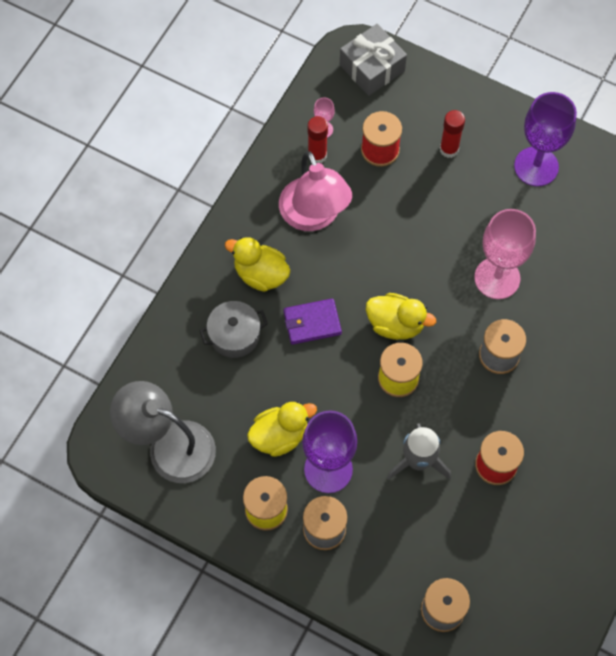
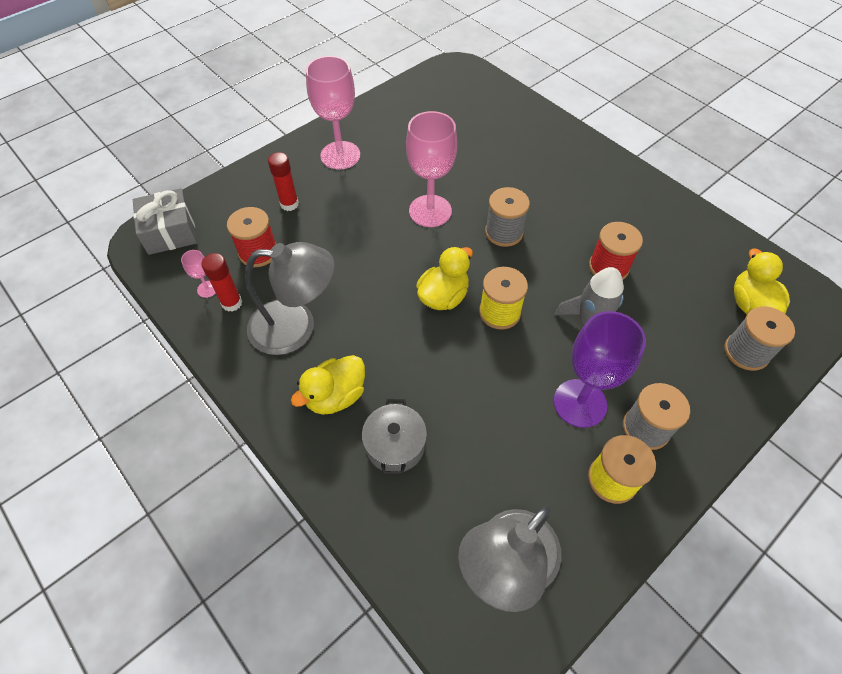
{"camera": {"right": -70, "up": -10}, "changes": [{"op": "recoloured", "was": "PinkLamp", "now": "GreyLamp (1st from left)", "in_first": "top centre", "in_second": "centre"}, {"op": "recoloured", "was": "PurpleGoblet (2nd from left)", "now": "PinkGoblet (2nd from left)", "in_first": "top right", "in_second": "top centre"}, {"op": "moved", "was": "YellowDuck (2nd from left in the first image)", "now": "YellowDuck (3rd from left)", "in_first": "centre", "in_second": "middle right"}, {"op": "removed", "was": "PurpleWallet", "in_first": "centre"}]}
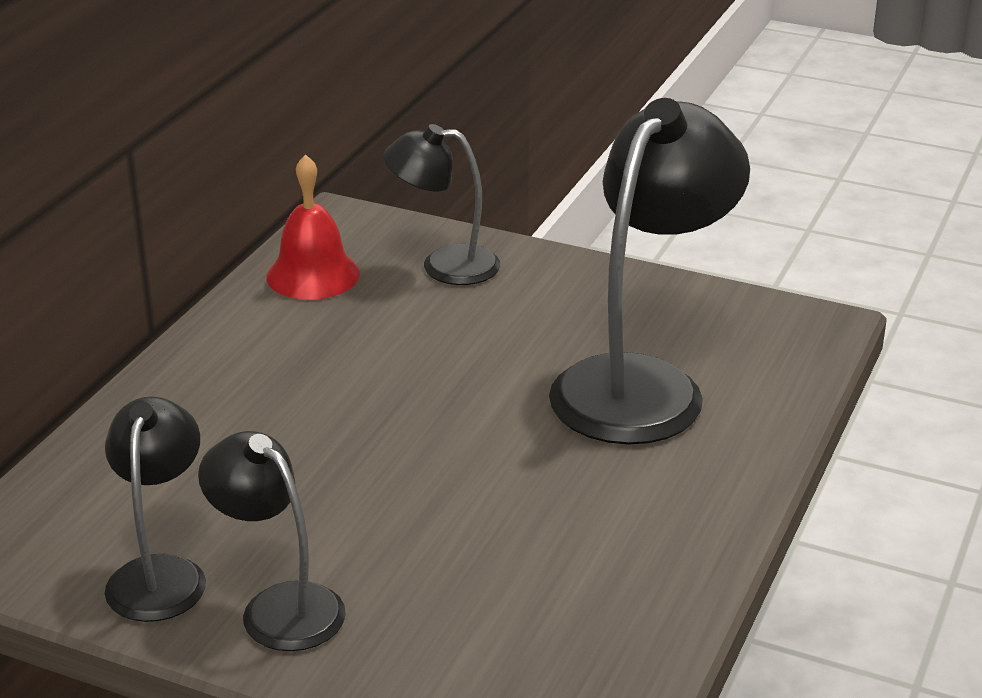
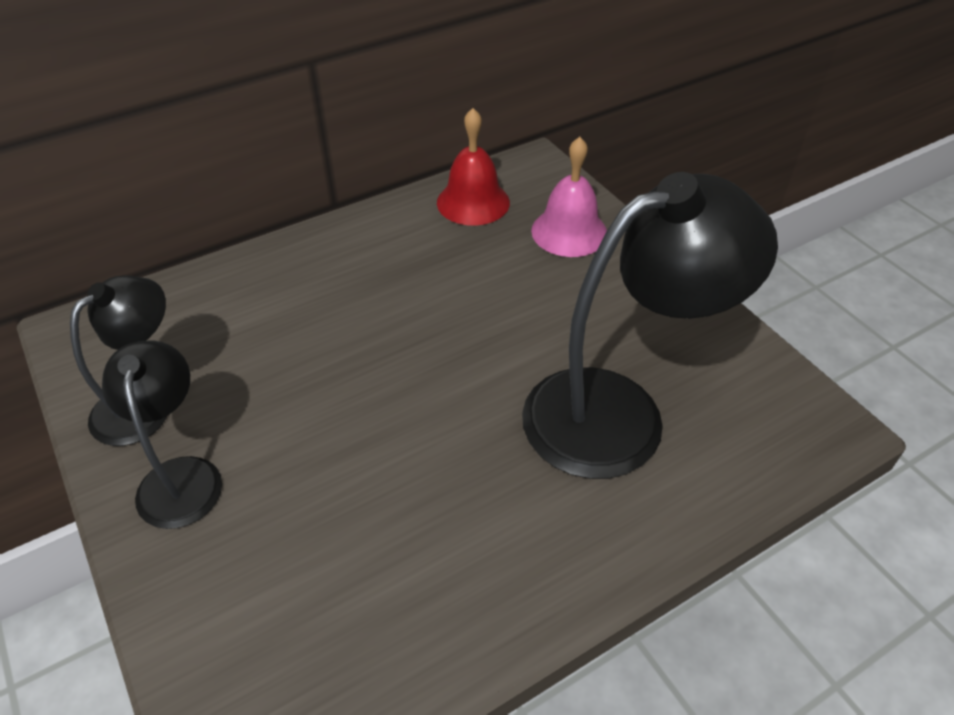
{"camera": {"right": 35, "up": 15}, "changes": [{"op": "replaced", "was": "BlackLamp (3rd from left)", "now": "PinkBell", "in_first": "top centre", "in_second": "top centre"}]}
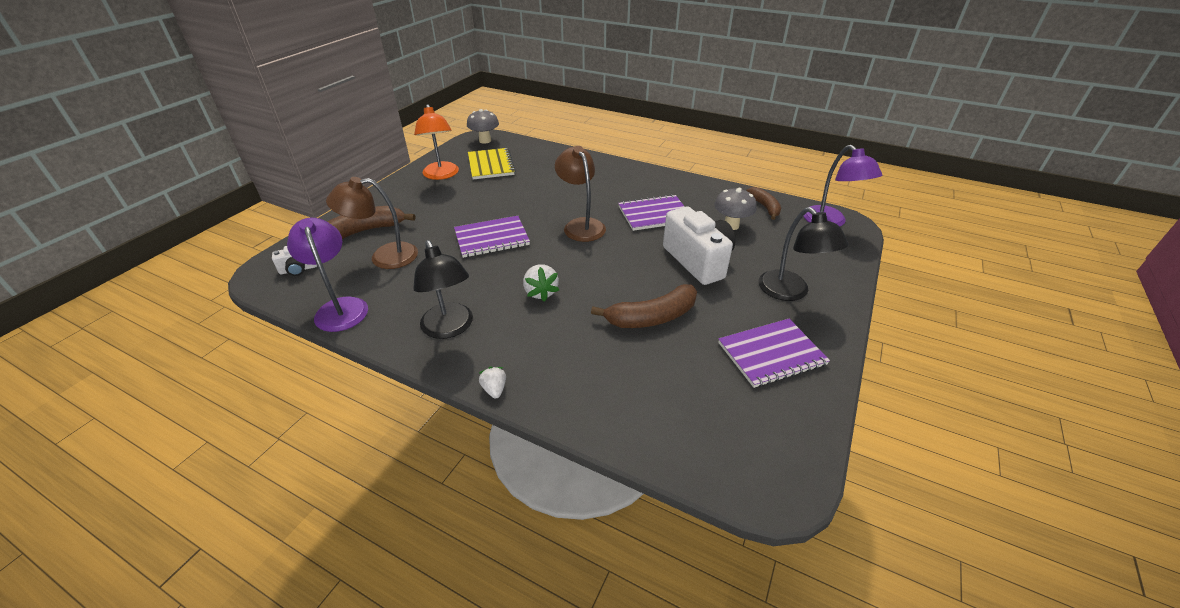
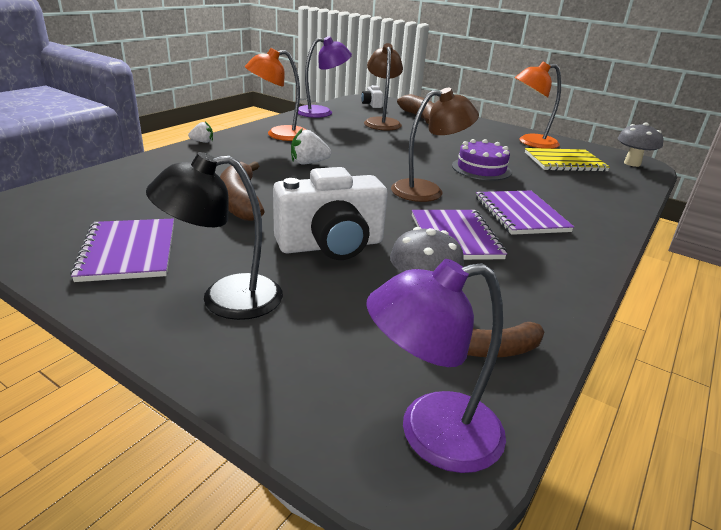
{"camera": {"right": 95, "up": -10}, "changes": [{"op": "recoloured", "was": "BlackLamp (1st from left)", "now": "OrangeLamp (1st from left)", "in_first": "centre", "in_second": "top centre"}, {"op": "added", "now": "PurpleCake", "in_second": "top right"}, {"op": "moved", "was": "PurpleNotebook (1st from left in the first image)", "now": "PurpleNotebook (3rd from left)", "in_first": "centre", "in_second": "middle right"}]}
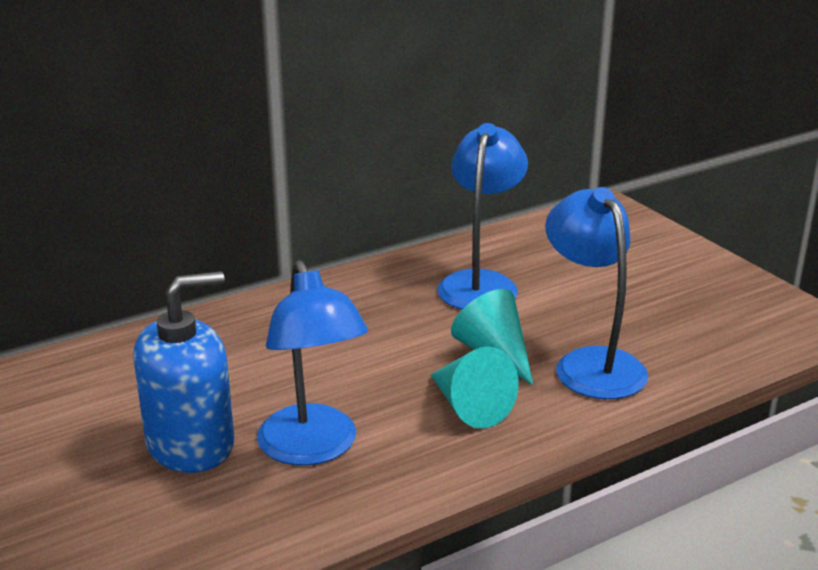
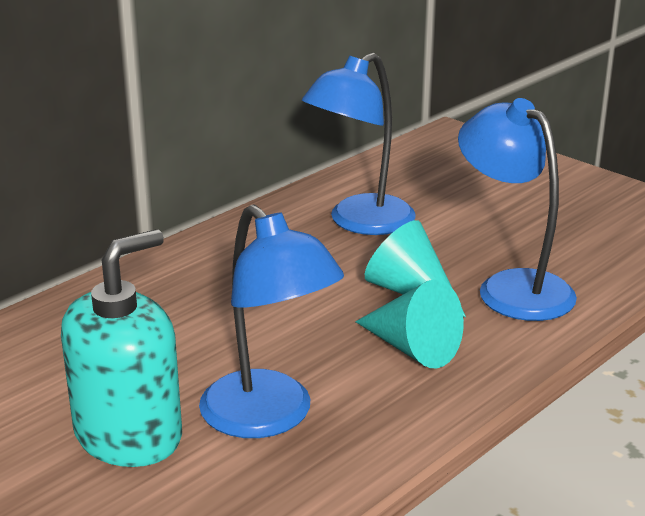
{"camera": {"right": -15, "up": 0}, "changes": [{"op": "recoloured", "was": "BlueSoapDispenser", "now": "TurquoiseSoapDispenser", "in_first": "middle left", "in_second": "bottom left"}, {"op": "turned", "was": "BlueLamp (2nd from left)", "in_first": "centre", "in_second": "top centre", "clockwise": -135}]}
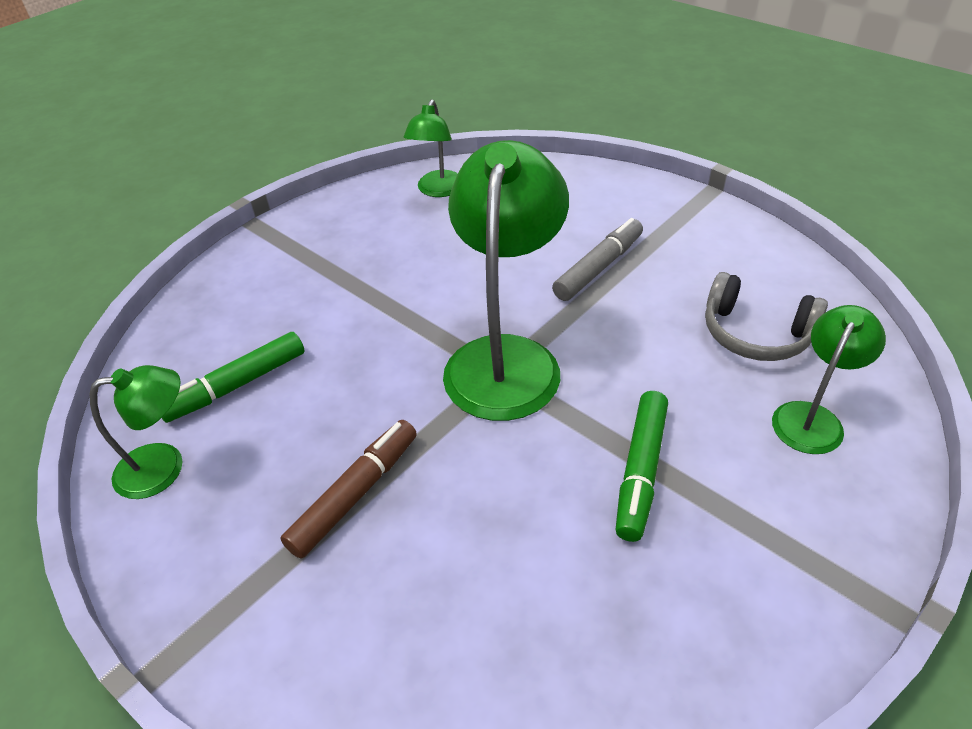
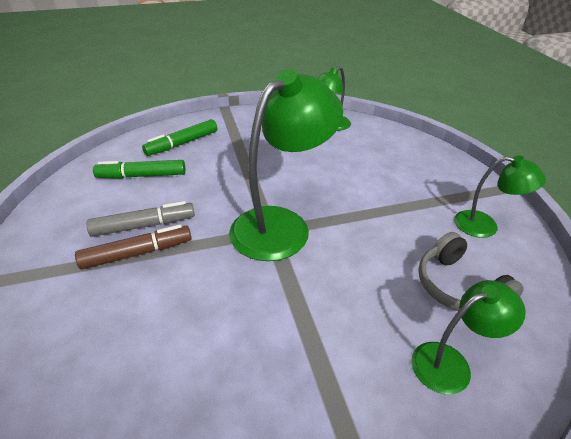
{"camera": {"right": 30, "up": -5}, "changes": [{"op": "moved", "was": "GreyMarker", "in_first": "centre", "in_second": "middle left"}, {"op": "moved", "was": "GreenMarker (2nd from left)", "in_first": "centre", "in_second": "top left"}, {"op": "moved", "was": "GreenLamp (1st from left in the first image)", "now": "GreenLamp (4th from left)", "in_first": "middle left", "in_second": "middle right"}]}
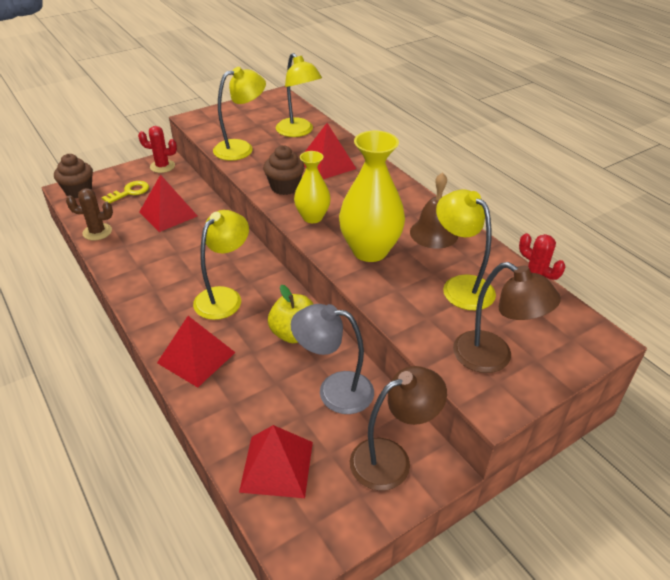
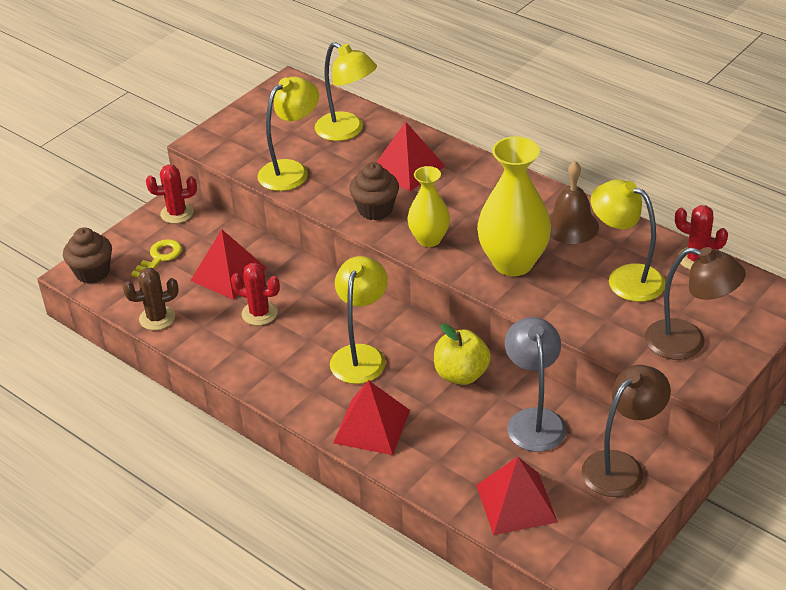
{"camera": {"right": -15, "up": 0}, "changes": [{"op": "added", "now": "RedCactus (2nd from left)", "in_second": "middle left"}, {"op": "turned", "was": "GreyLamp", "in_first": "centre", "in_second": "middle right", "clockwise": 90}]}
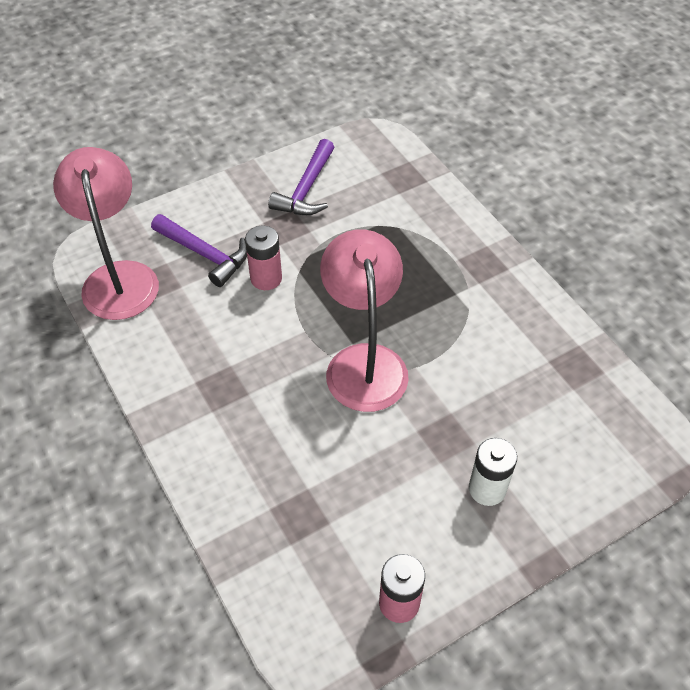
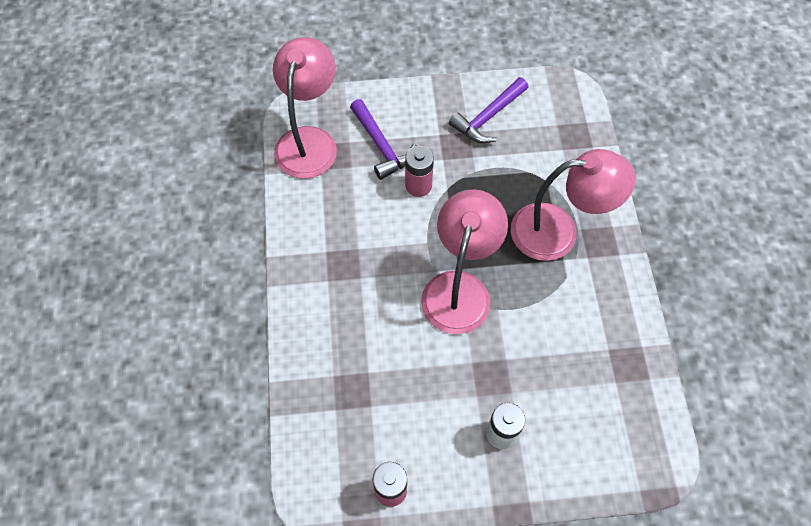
{"camera": {"right": 25, "up": 10}, "changes": [{"op": "added", "now": "PinkLamp (3rd from left)", "in_second": "middle right"}]}
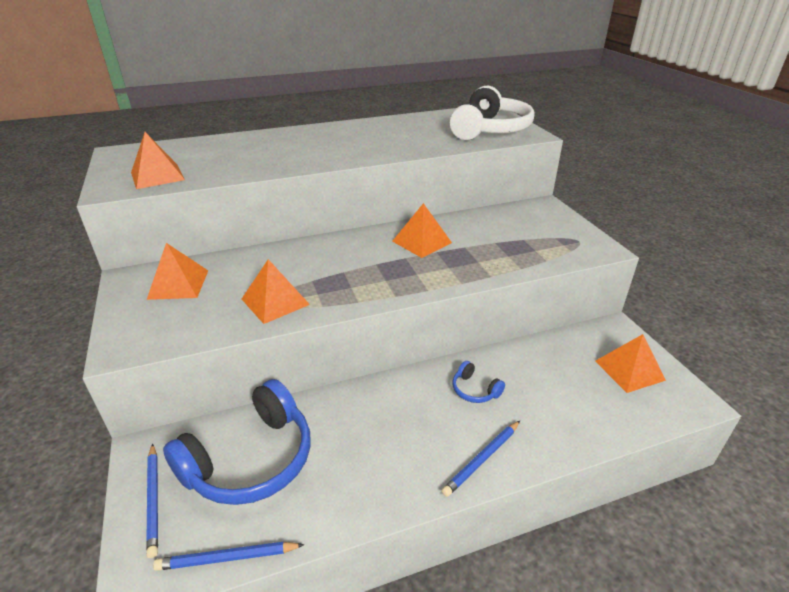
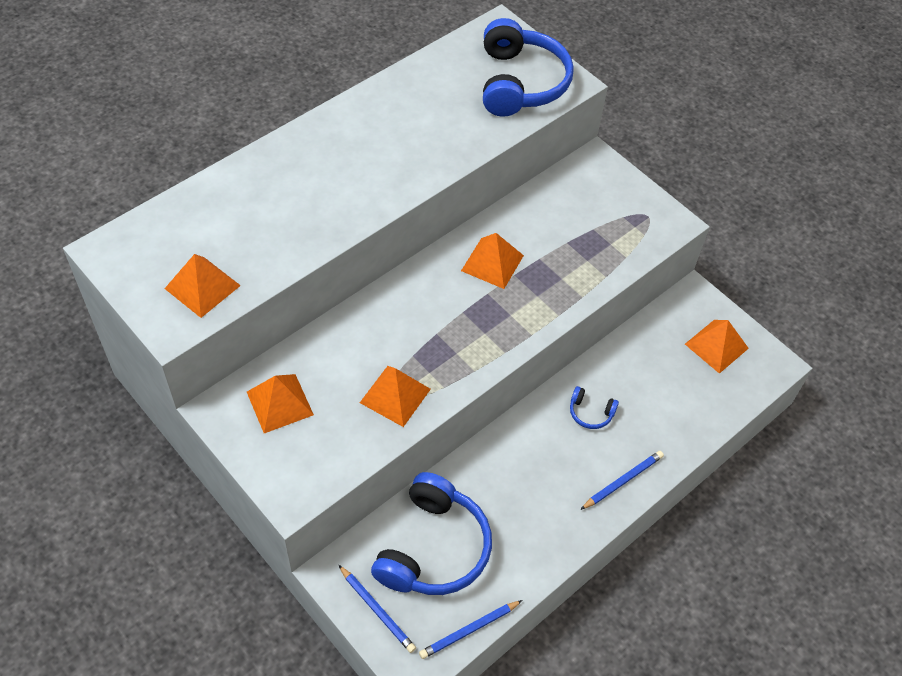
{"camera": {"right": -25, "up": 20}, "changes": [{"op": "recoloured", "was": "WhiteHeadphones", "now": "BlueHeadphones (2nd from left)", "in_first": "top centre", "in_second": "top centre"}, {"op": "turned", "was": "BluePencil (3rd from left)", "in_first": "bottom centre", "in_second": "bottom right", "clockwise": -150}]}
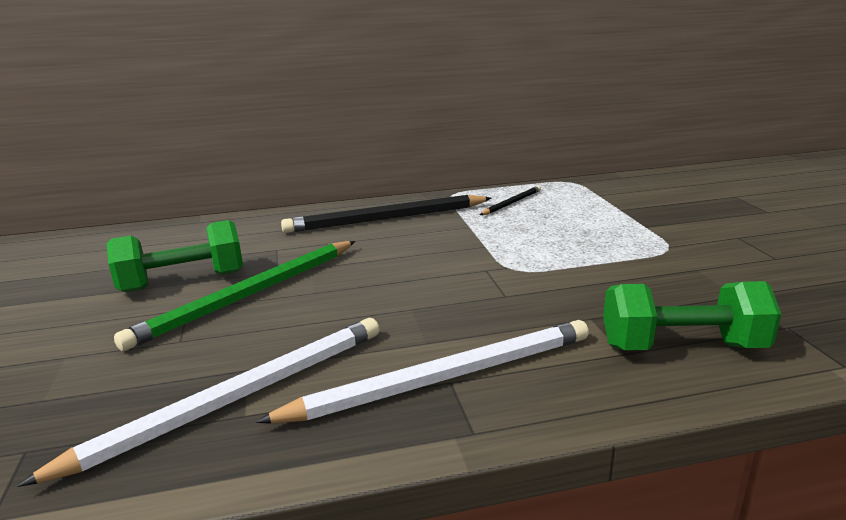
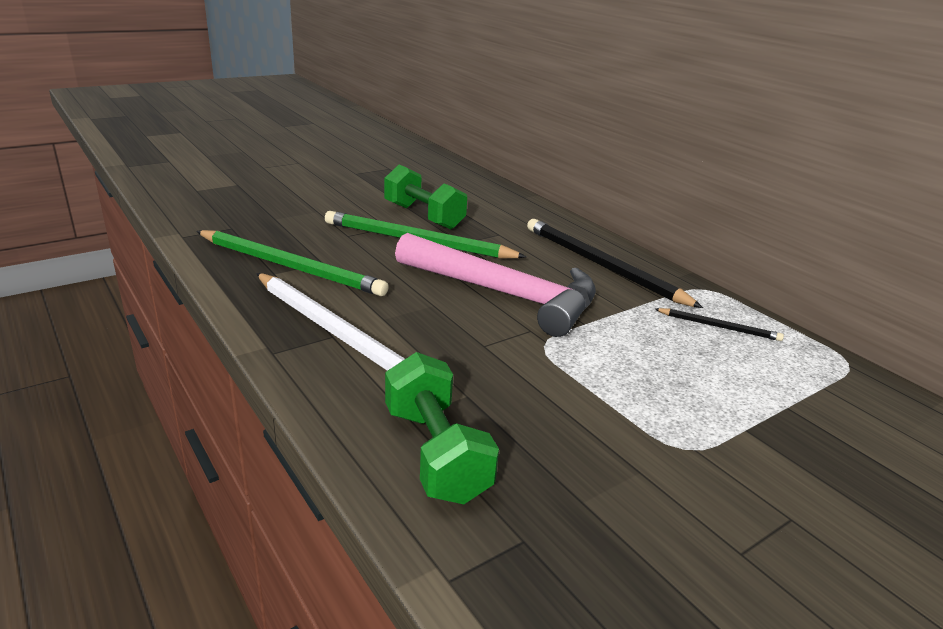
{"camera": {"right": 65, "up": 5}, "changes": [{"op": "recoloured", "was": "WhitePencil (1st from left)", "now": "GreenPencil (1st from left)", "in_first": "bottom left", "in_second": "middle left"}, {"op": "added", "now": "PinkHammer", "in_second": "centre"}]}
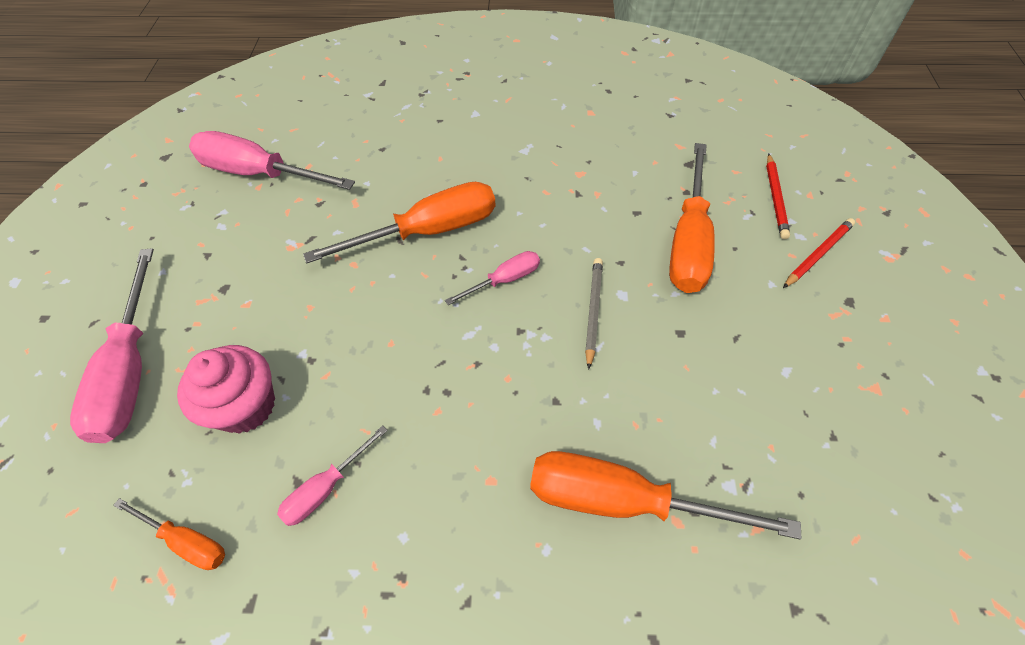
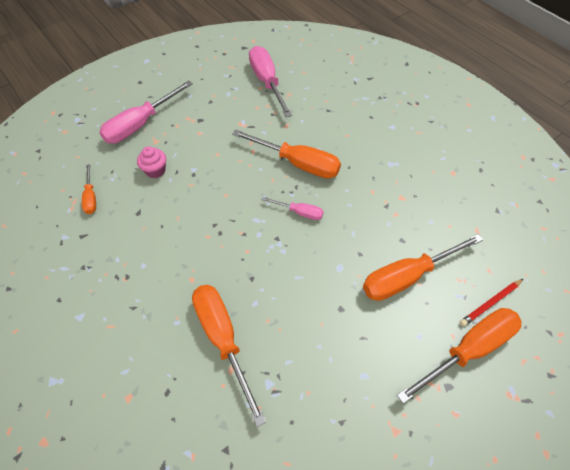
{"camera": {"right": 50, "up": 0}, "changes": [{"op": "resized", "was": "PinkCupcake", "in_first": "middle left", "in_second": "middle left", "ratio": 0.67}, {"op": "replaced", "was": "RedPencil (2nd from left)", "now": "OrangeScrewdriver (5th from left)", "in_first": "middle right", "in_second": "bottom right"}, {"op": "removed", "was": "PinkScrewdriver (3rd from left)", "in_first": "bottom left"}, {"op": "removed", "was": "GreyPencil", "in_first": "centre"}]}
